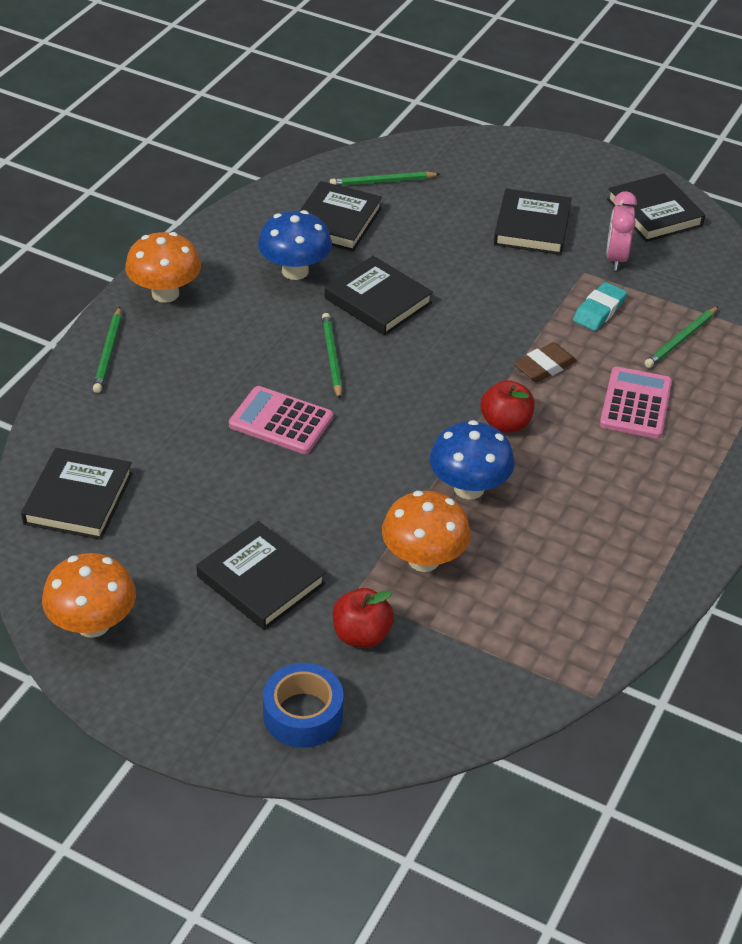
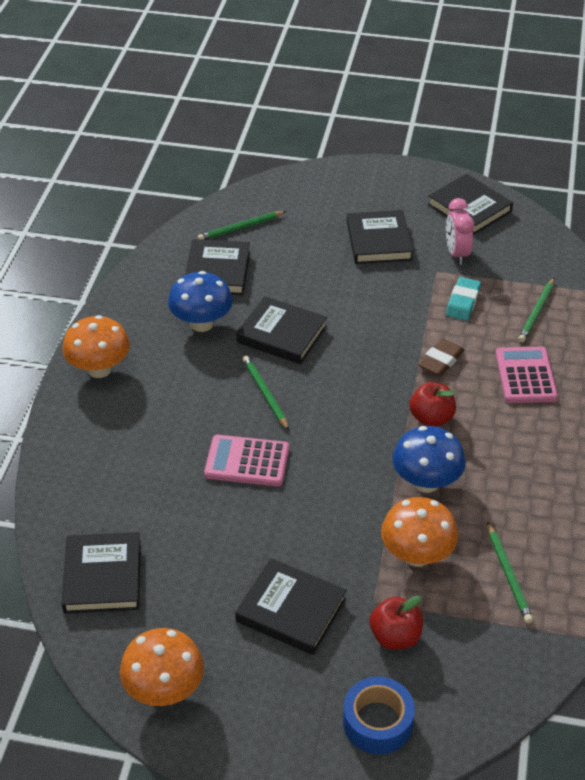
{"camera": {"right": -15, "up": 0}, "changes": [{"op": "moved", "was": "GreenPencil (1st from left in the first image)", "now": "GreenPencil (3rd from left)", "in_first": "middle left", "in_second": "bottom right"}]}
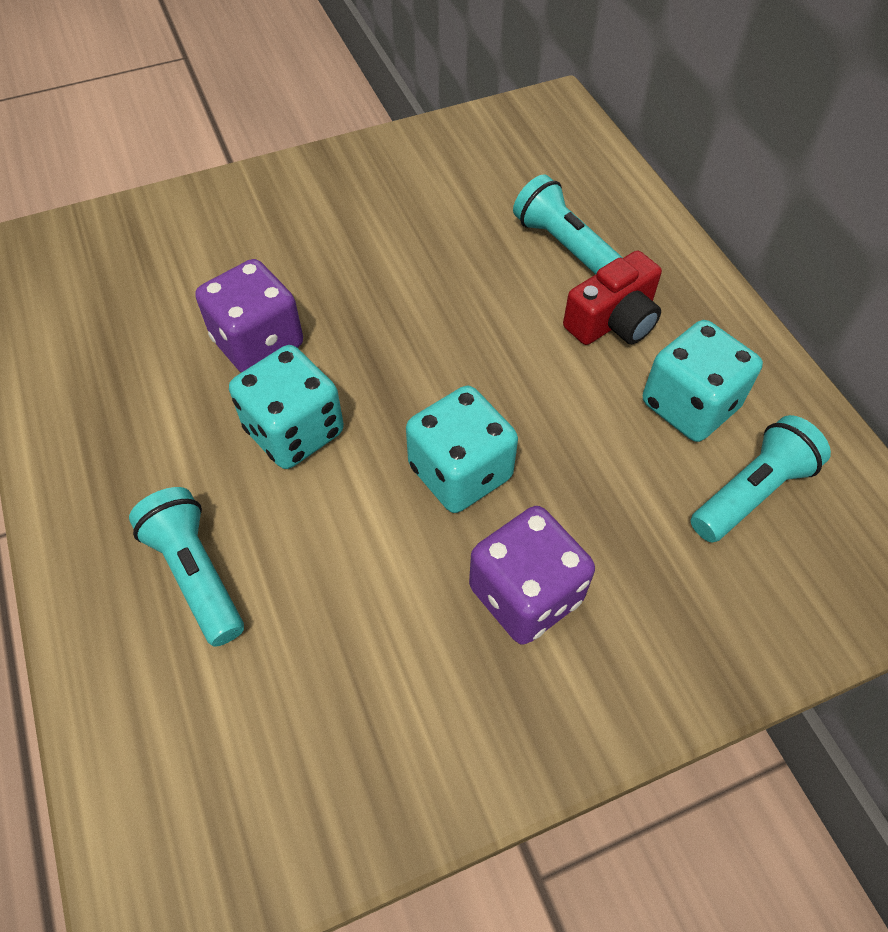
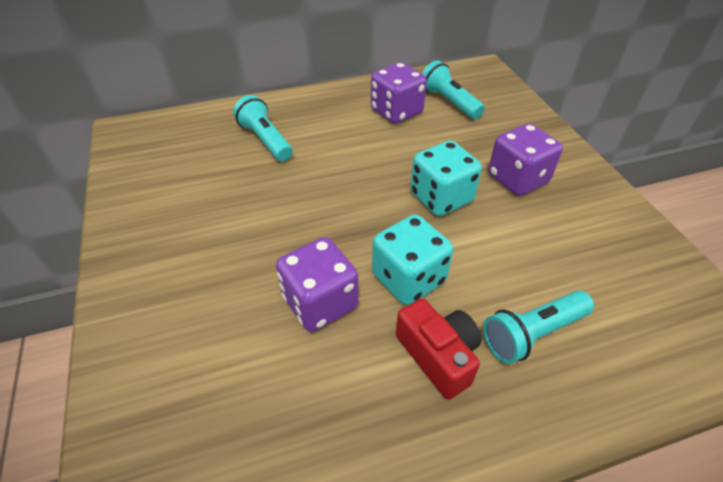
{"camera": {"right": -85, "up": -10}, "changes": [{"op": "turned", "was": "TurquoiseFlashlight (2nd from left in the first image)", "in_first": "top centre", "in_second": "top centre", "clockwise": 90}, {"op": "recoloured", "was": "TurquoiseDice (3rd from left)", "now": "PurpleDice (2nd from left)", "in_first": "middle right", "in_second": "top centre"}, {"op": "moved", "was": "RedCamera", "in_first": "top right", "in_second": "bottom centre"}]}
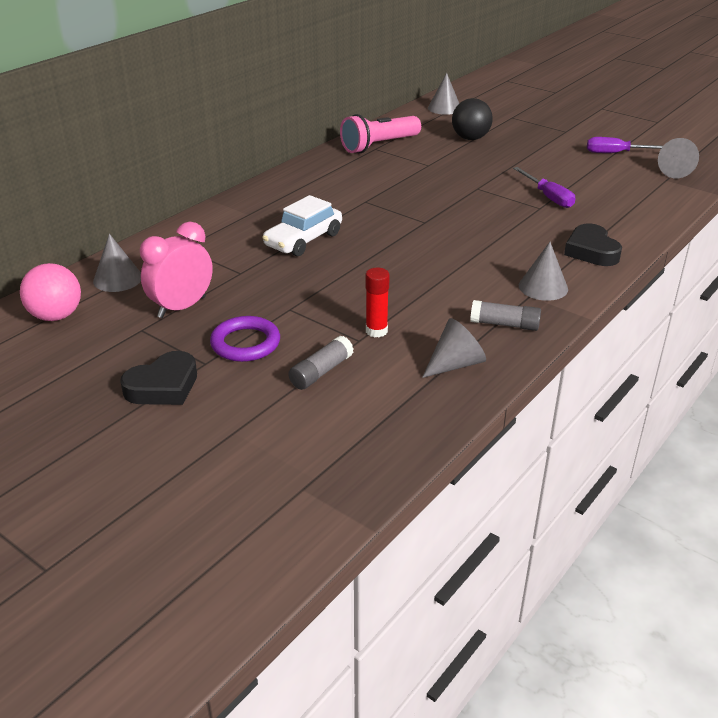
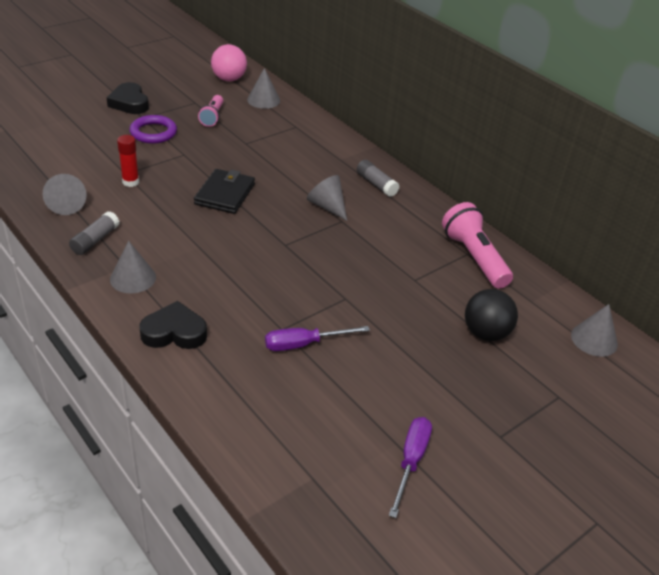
{"camera": {"right": 100, "up": 5}, "changes": [{"op": "added", "now": "BlackWallet", "in_second": "top centre"}, {"op": "replaced", "was": "PinkClock", "now": "PinkFlashlight (1st from left)", "in_first": "middle left", "in_second": "top left"}, {"op": "moved", "was": "GreyCone (5th from left in the first image)", "now": "GreyCone (4th from left)", "in_first": "top right", "in_second": "centre"}, {"op": "moved", "was": "GreyGlueStick (1st from left in the first image)", "now": "GreyGlueStick (2nd from left)", "in_first": "centre", "in_second": "top centre"}, {"op": "removed", "was": "WhiteCar", "in_first": "top centre"}]}
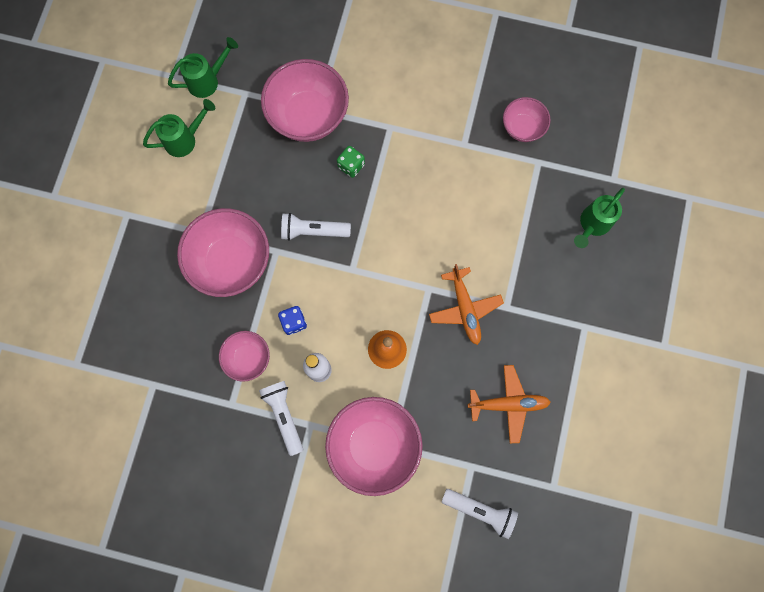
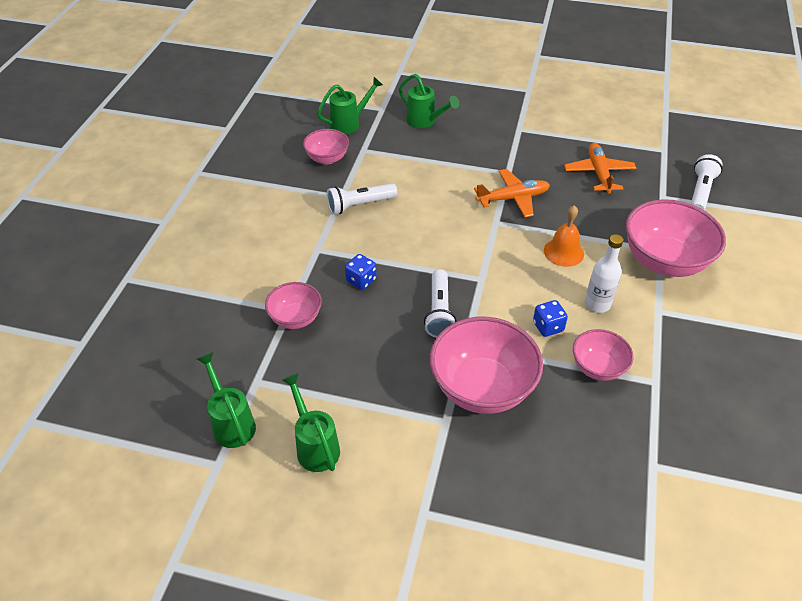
{"camera": {"right": -90, "up": -30}, "changes": [{"op": "resized", "was": "PinkBowl (3rd from left in the first image)", "in_first": "top centre", "in_second": "centre", "ratio": 0.55}, {"op": "added", "now": "GreenWateringCan (3rd from left)", "in_second": "top centre"}, {"op": "moved", "was": "WhiteFlashlight (1st from left)", "in_first": "bottom centre", "in_second": "top centre"}, {"op": "recoloured", "was": "GreenDice", "now": "BlueDice (1st from left)", "in_first": "top centre", "in_second": "centre"}]}
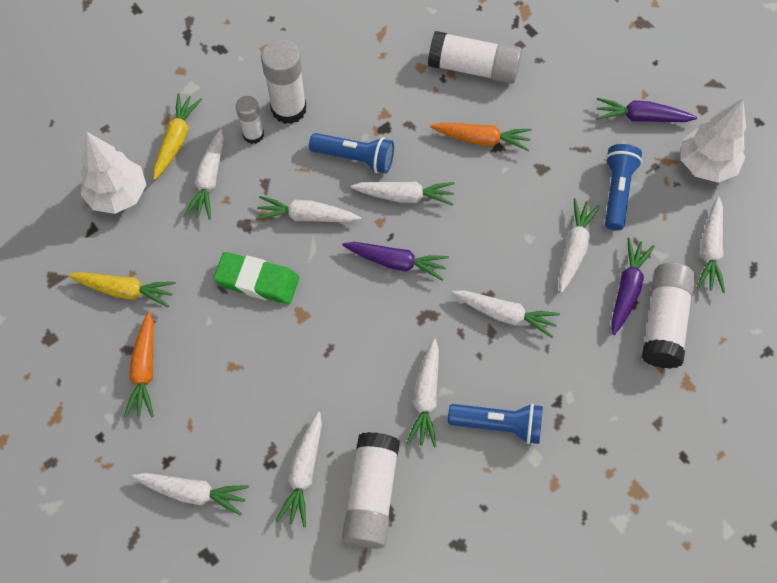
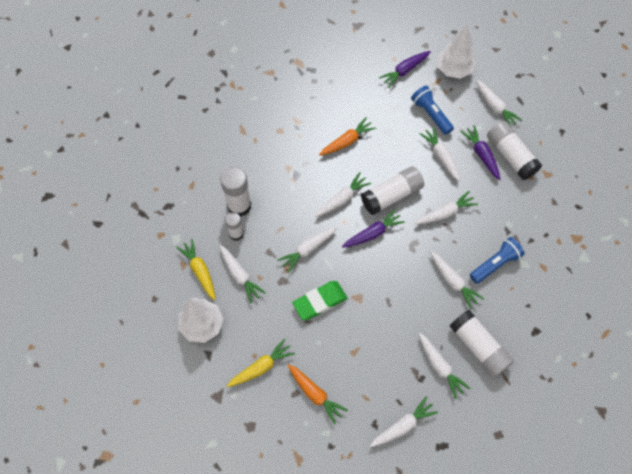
{"camera": {"right": -45, "up": 0}, "changes": [{"op": "moved", "was": "WhiteGlueStick (4th from left in the first image)", "now": "WhiteGlueStick (3rd from left)", "in_first": "top centre", "in_second": "centre"}, {"op": "removed", "was": "BlueFlashlight (1st from left)", "in_first": "top centre"}]}
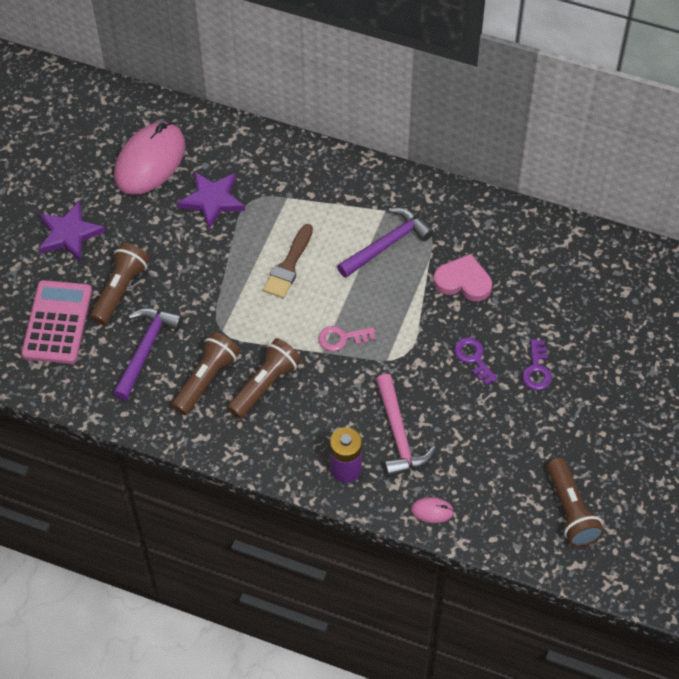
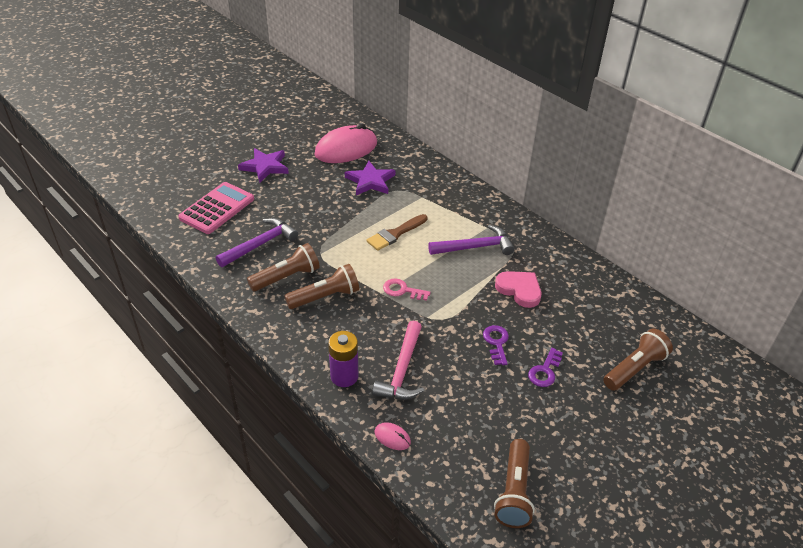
{"camera": {"right": 25, "up": -15}, "changes": [{"op": "moved", "was": "BrownFlashlight (1st from left in the first image)", "now": "BrownFlashlight (4th from left)", "in_first": "middle left", "in_second": "middle right"}]}
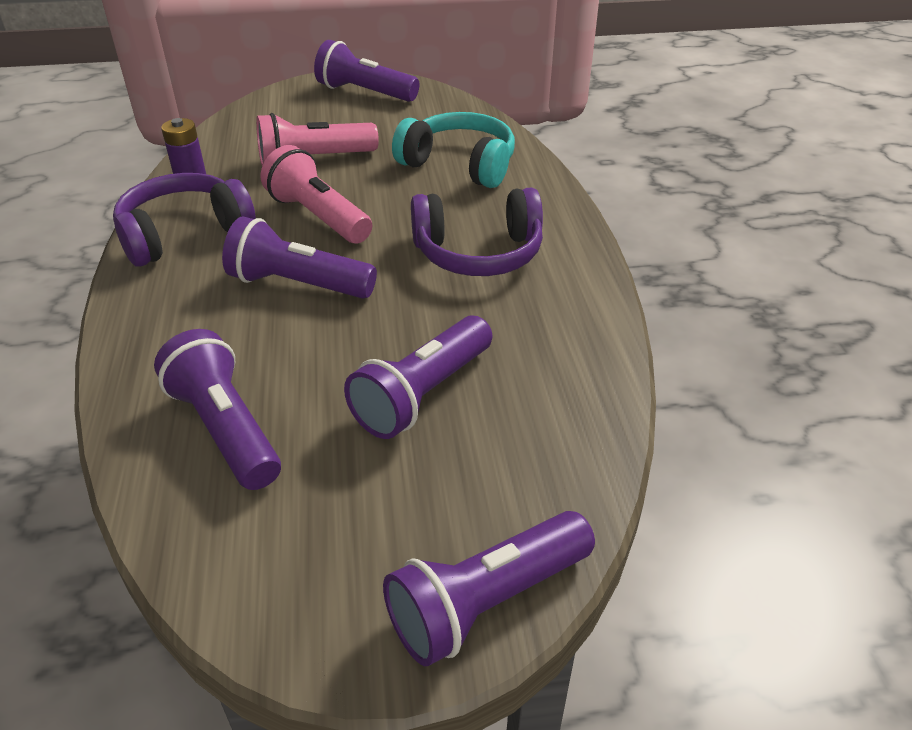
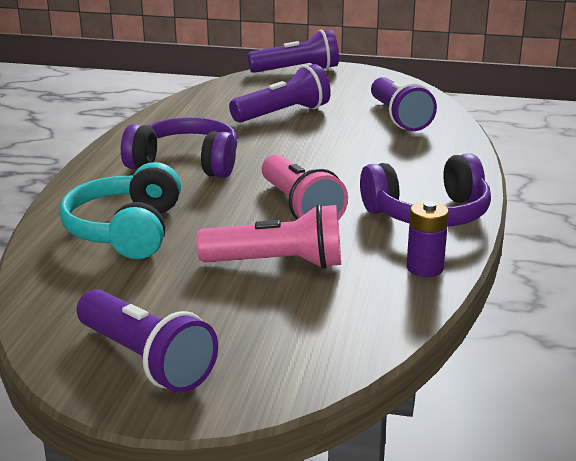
{"camera": {"right": -160, "up": -15}, "changes": [{"op": "turned", "was": "TurquoiseHeadphones", "in_first": "top centre", "in_second": "middle left", "clockwise": 45}, {"op": "removed", "was": "PurpleFlashlight (2nd from left)", "in_first": "middle left"}]}
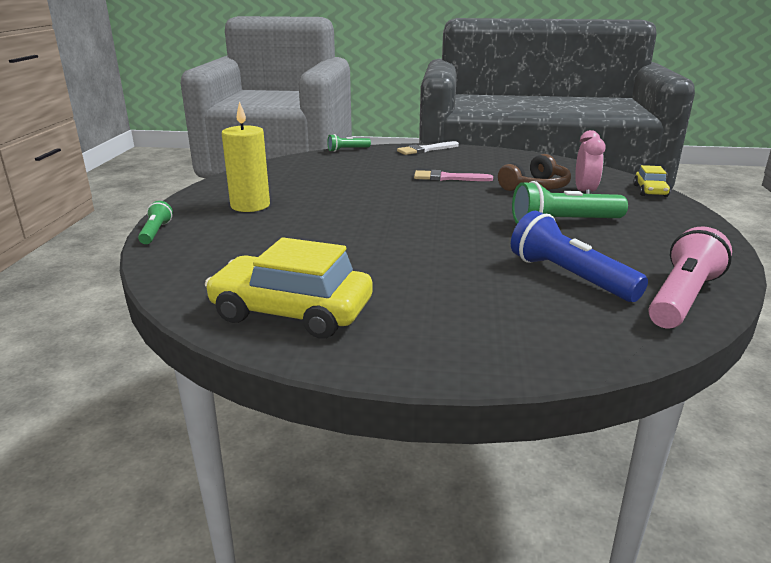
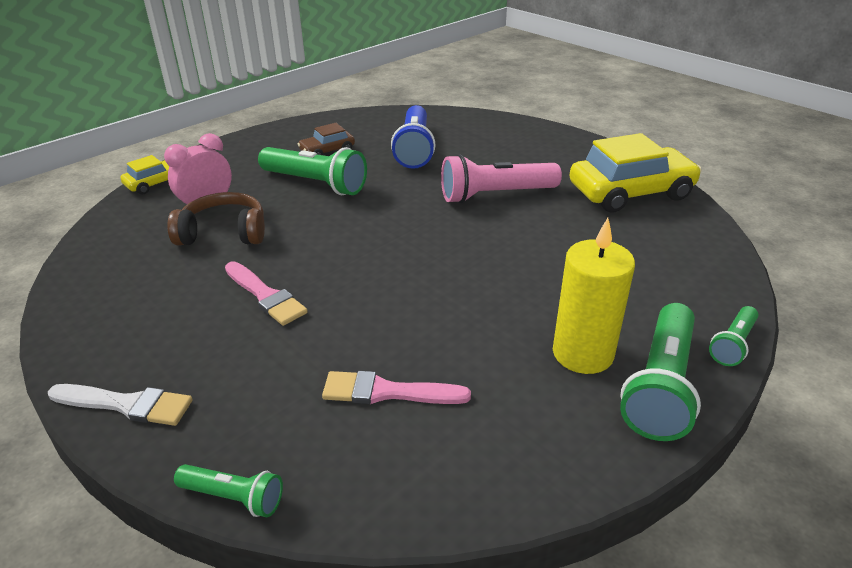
{"camera": {"right": -140, "up": 10}, "changes": [{"op": "added", "now": "BrownCar", "in_second": "top centre"}, {"op": "added", "now": "PinkBrush (2nd from left)", "in_second": "bottom centre"}, {"op": "moved", "was": "PinkFlashlight", "in_first": "middle right", "in_second": "top centre"}, {"op": "turned", "was": "YellowCar (1st from left in the first image)", "in_first": "centre", "in_second": "top right", "clockwise": -75}, {"op": "added", "now": "GreenFlashlight (3rd from left)", "in_second": "middle right"}]}
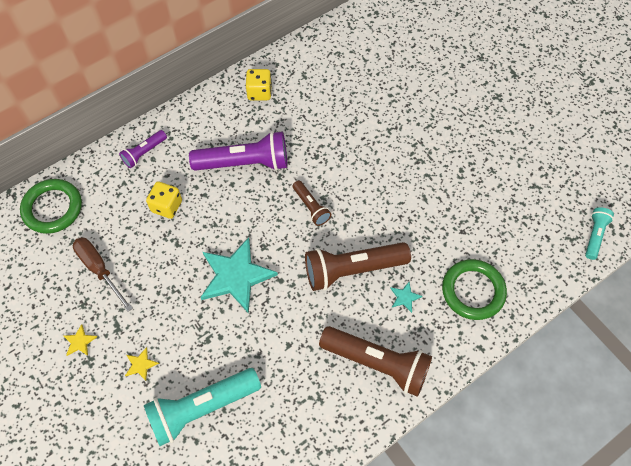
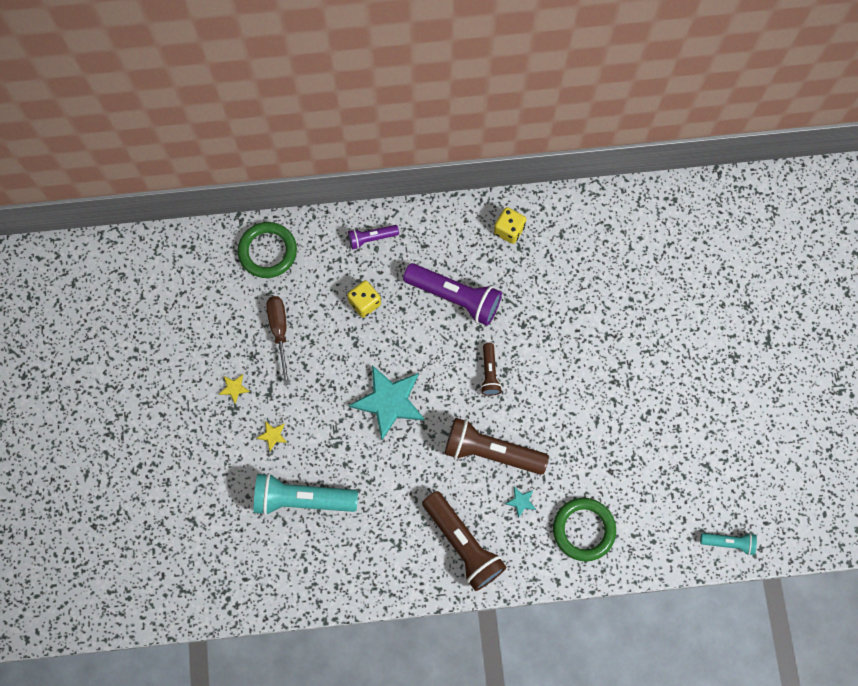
{"camera": {"right": 30, "up": 10}, "changes": [{"op": "turned", "was": "TurquoiseFlashlight (2nd from left)", "in_first": "middle right", "in_second": "bottom right", "clockwise": 45}]}
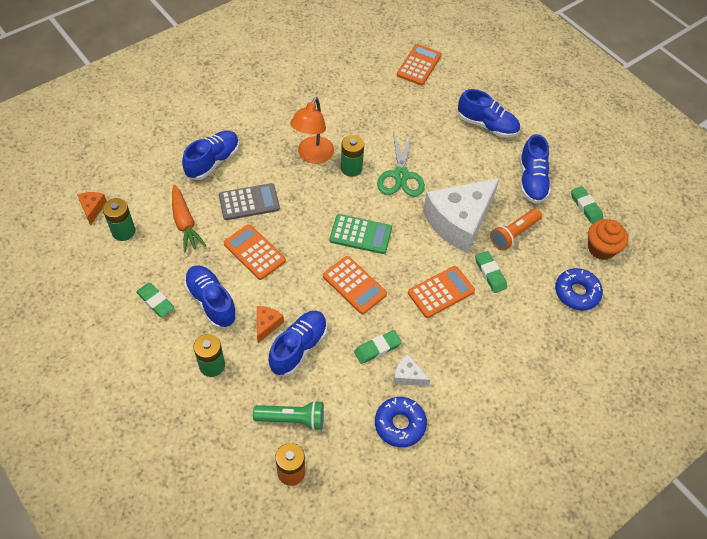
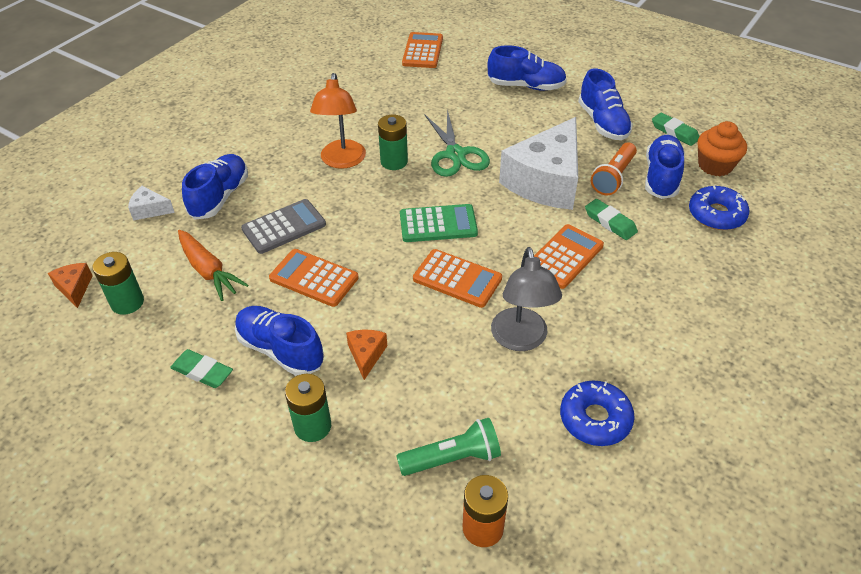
{"camera": {"right": -15, "up": -10}, "changes": [{"op": "moved", "was": "WhiteCheese (1st from left)", "in_first": "bottom centre", "in_second": "middle left"}, {"op": "replaced", "was": "GreenEraser (2nd from left)", "now": "GreyLamp", "in_first": "centre", "in_second": "centre"}, {"op": "moved", "was": "BlueShoe (3rd from left in the first image)", "now": "BlueShoe (5th from left)", "in_first": "centre", "in_second": "top right"}]}
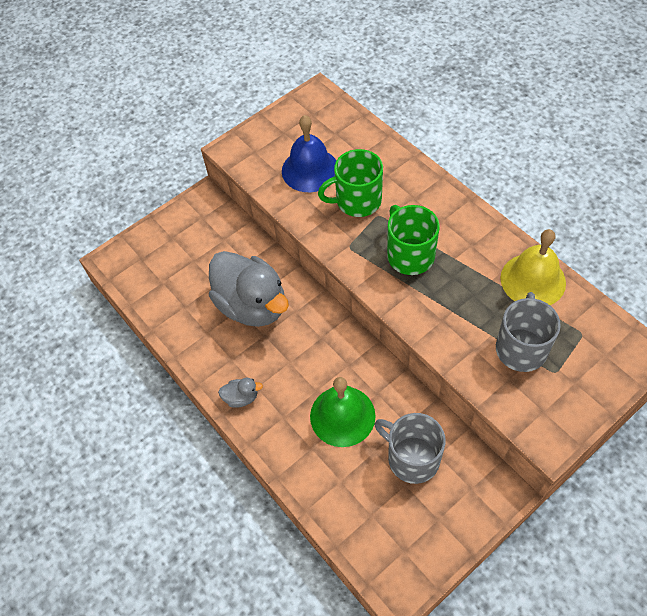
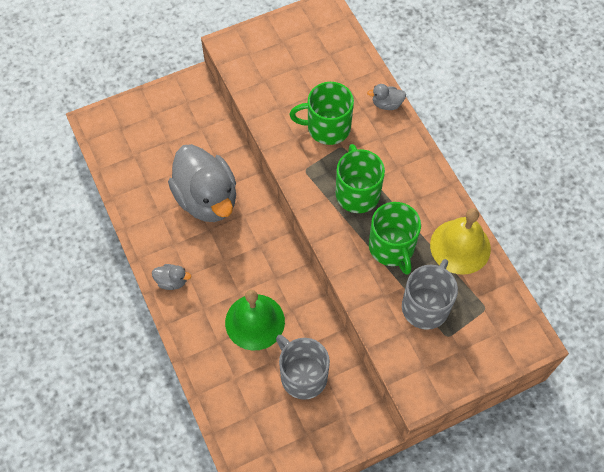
{"camera": {"right": 10, "up": 5}, "changes": [{"op": "added", "now": "GreyDuck (3rd from left)", "in_second": "top centre"}, {"op": "added", "now": "GreenMug (3rd from left)", "in_second": "centre"}, {"op": "removed", "was": "BlueBell", "in_first": "top centre"}]}
